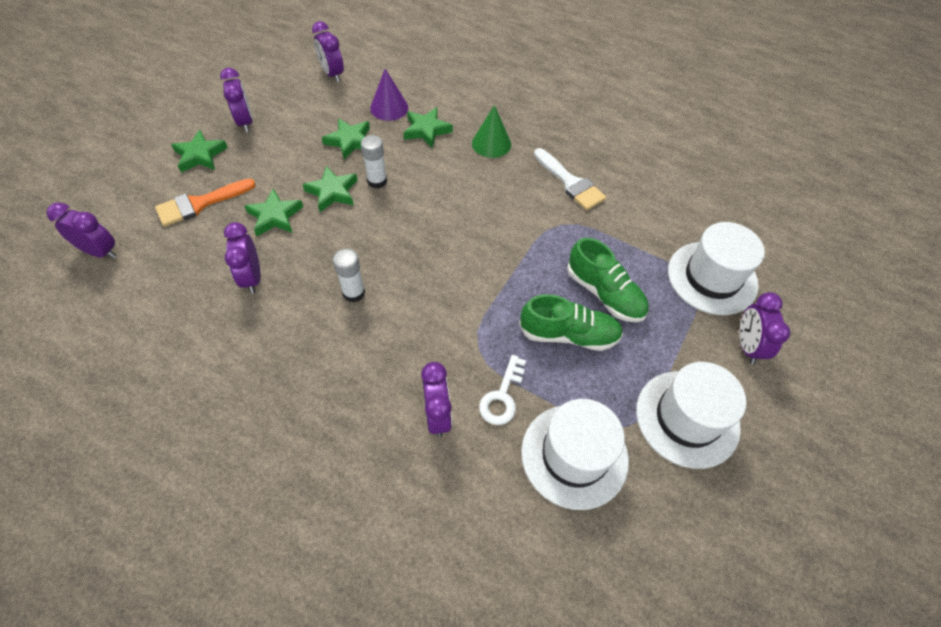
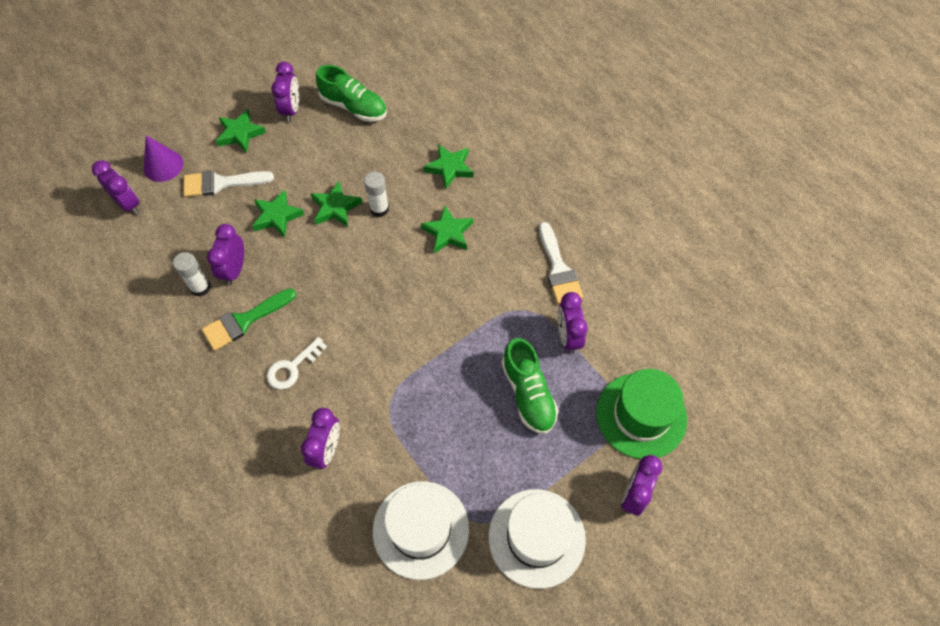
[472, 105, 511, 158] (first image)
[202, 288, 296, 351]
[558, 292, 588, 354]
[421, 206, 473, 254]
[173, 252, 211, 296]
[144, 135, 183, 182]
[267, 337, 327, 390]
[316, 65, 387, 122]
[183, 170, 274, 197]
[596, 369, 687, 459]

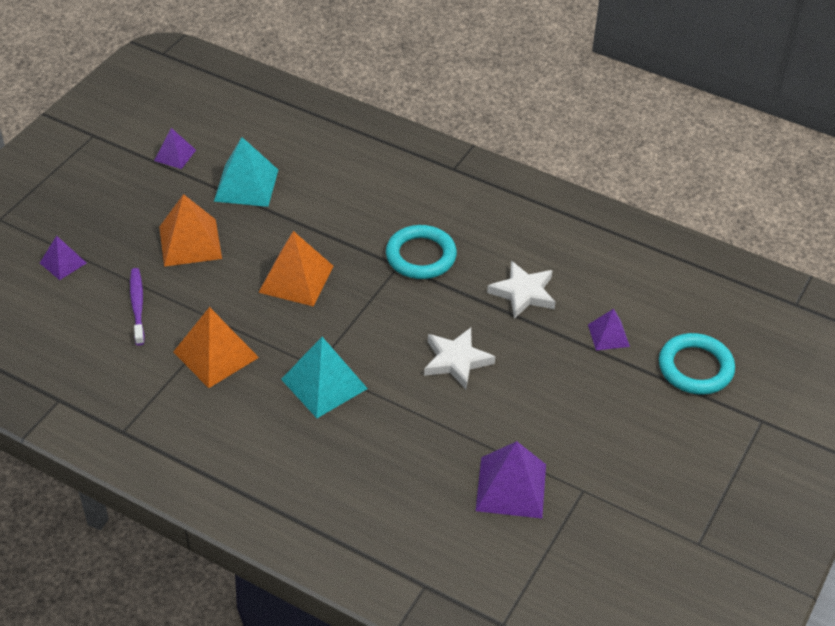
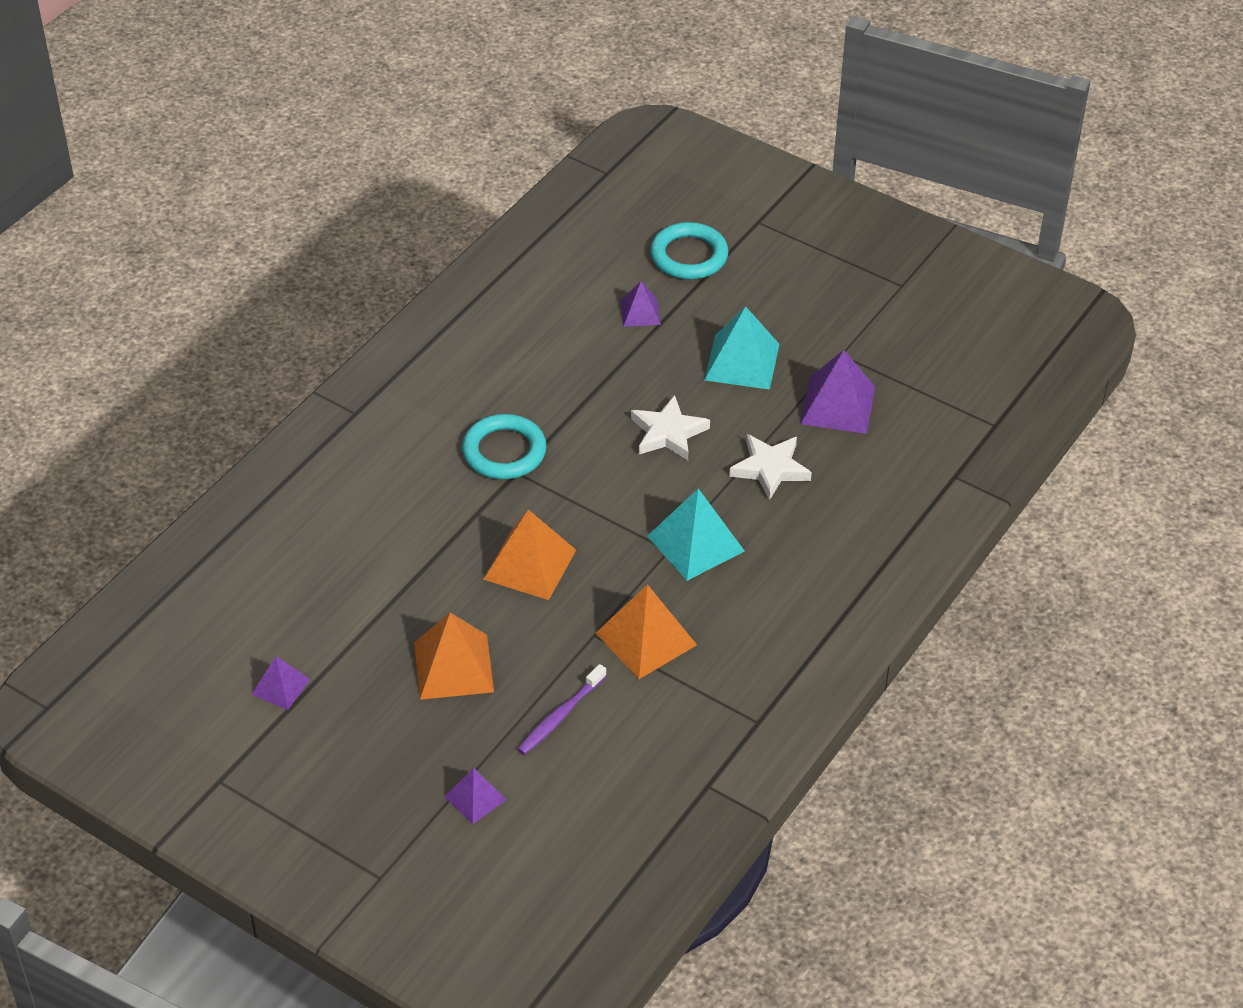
[704, 306, 780, 390]
[729, 434, 812, 500]
[518, 664, 606, 755]

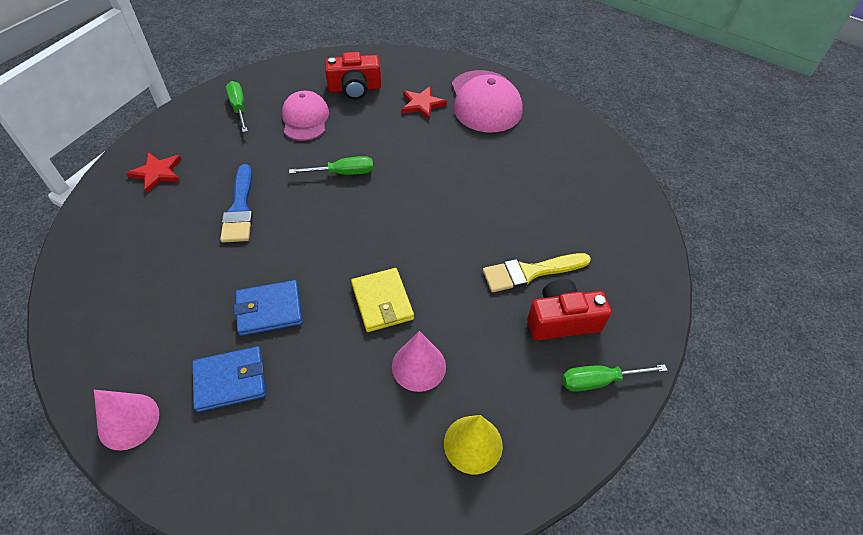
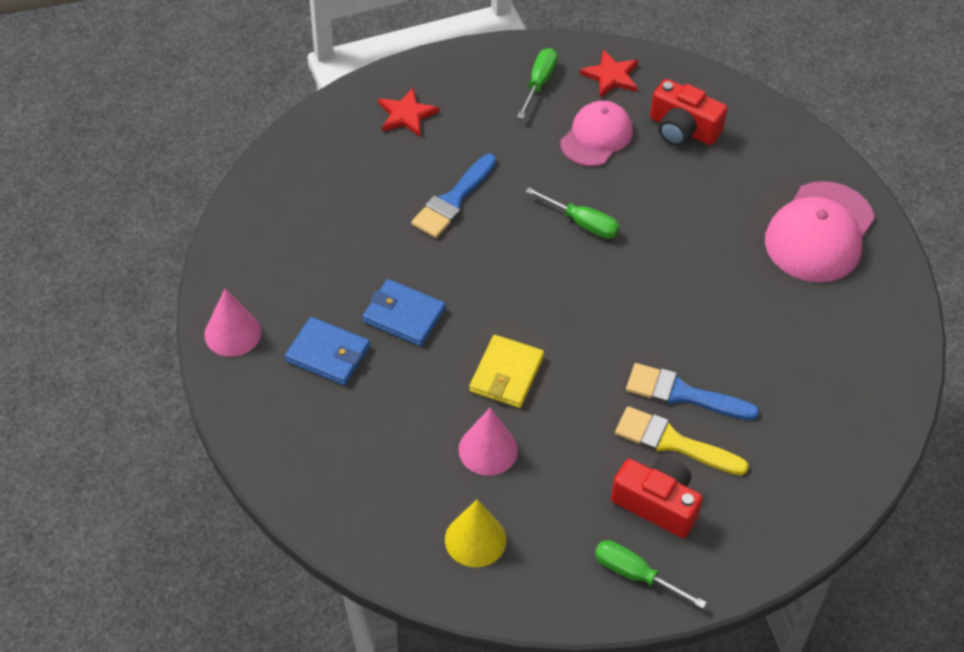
[626, 363, 759, 420]
[579, 50, 638, 97]

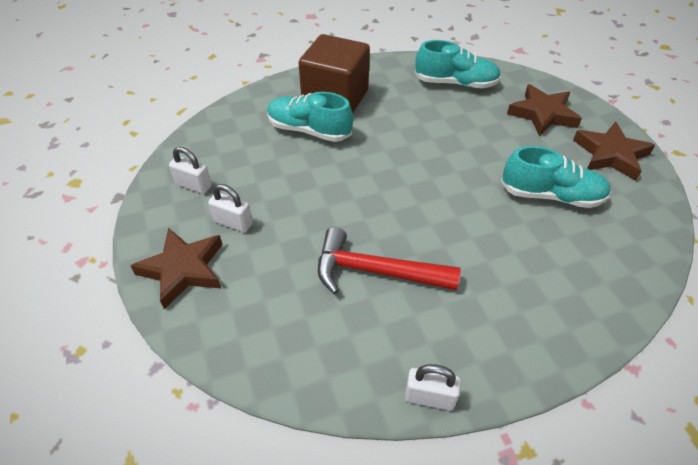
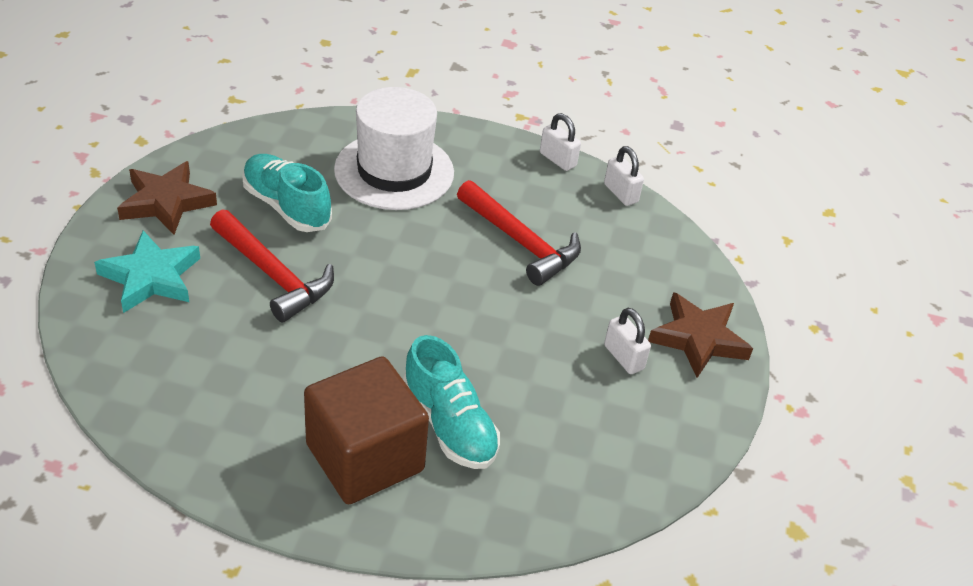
[415, 40, 501, 88] (first image)
[210, 209, 334, 322]
[334, 87, 454, 210]
[604, 146, 644, 206]
[94, 230, 200, 313]

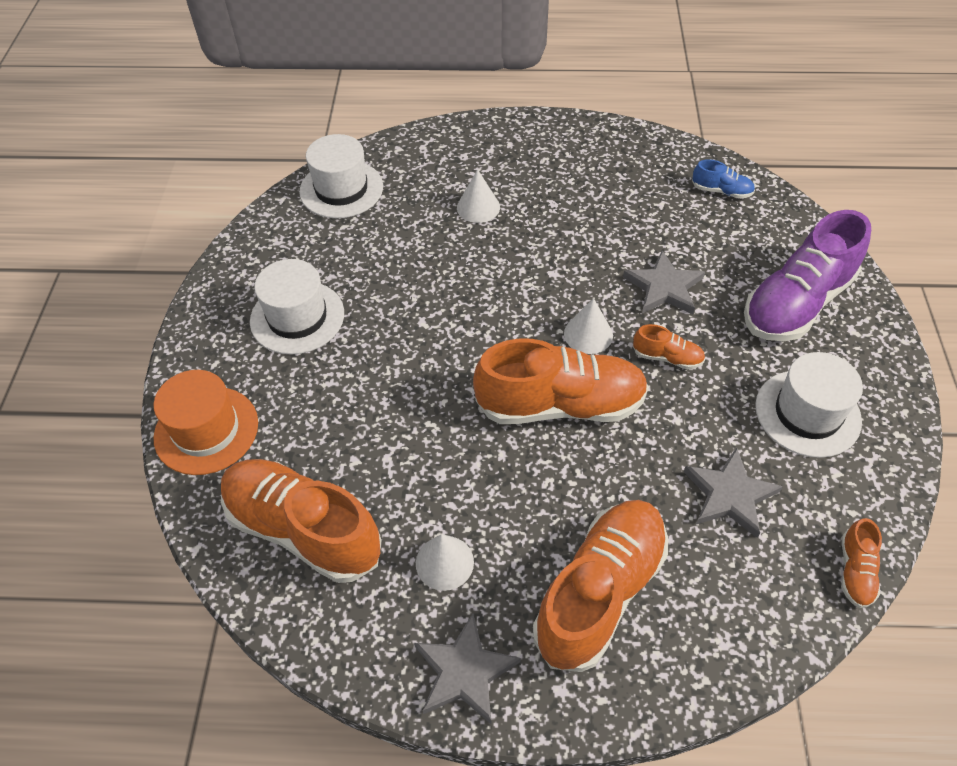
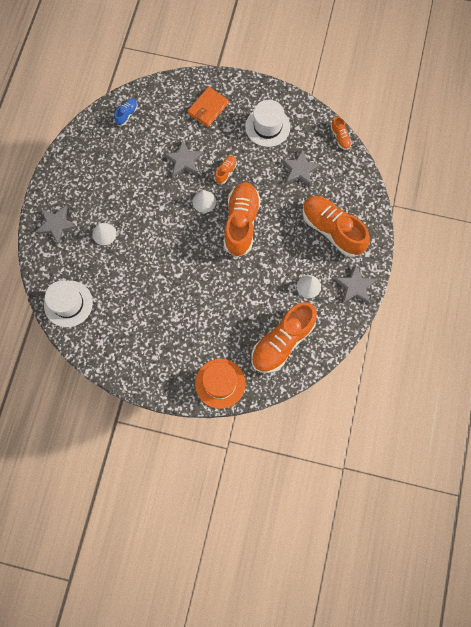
[250, 259, 344, 355] (first image)
[35, 205, 77, 245]
[187, 87, 229, 127]
[331, 117, 352, 150]

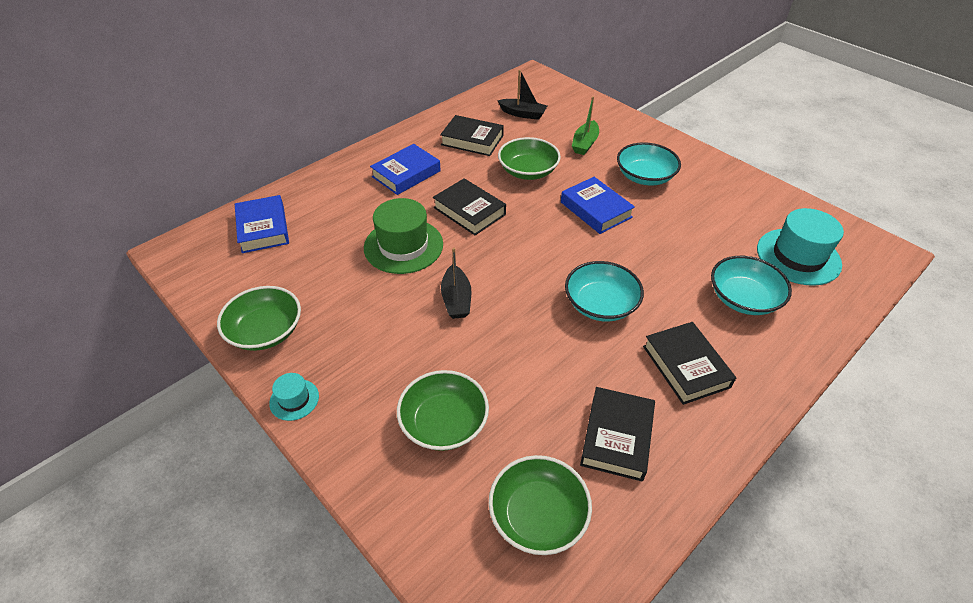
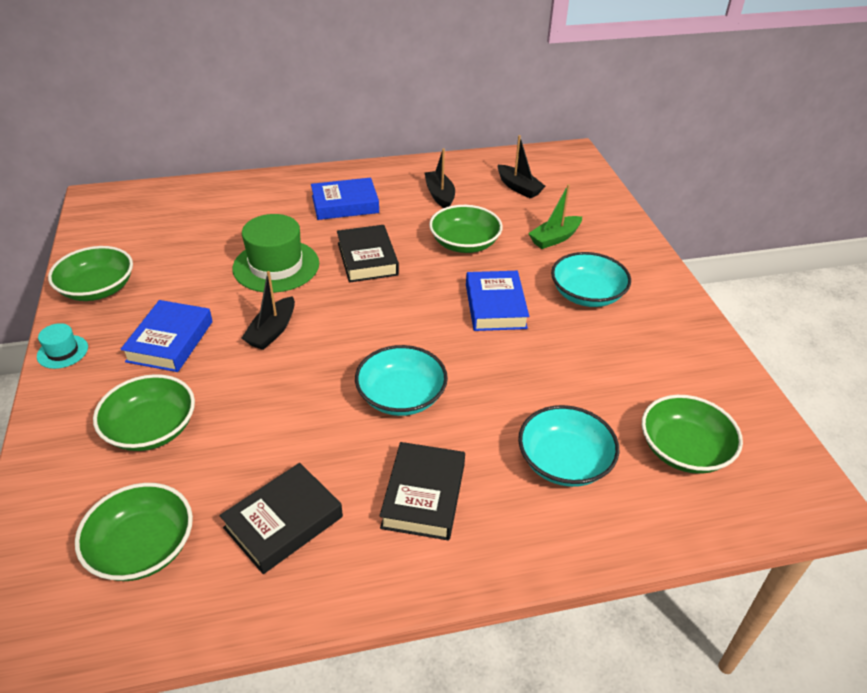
[120, 300, 213, 372]
[425, 148, 455, 208]
[642, 395, 743, 474]

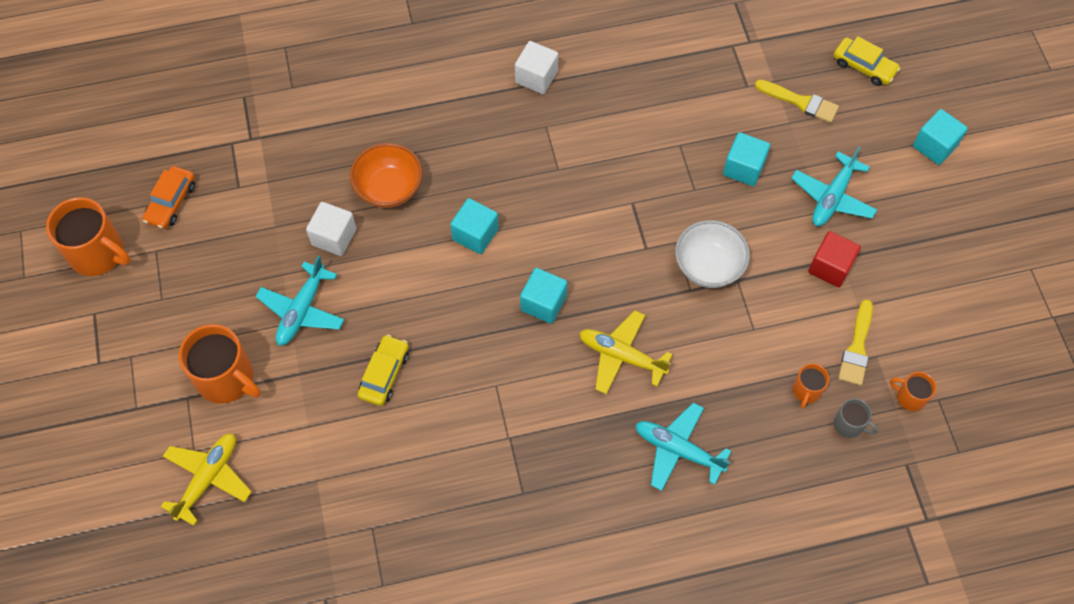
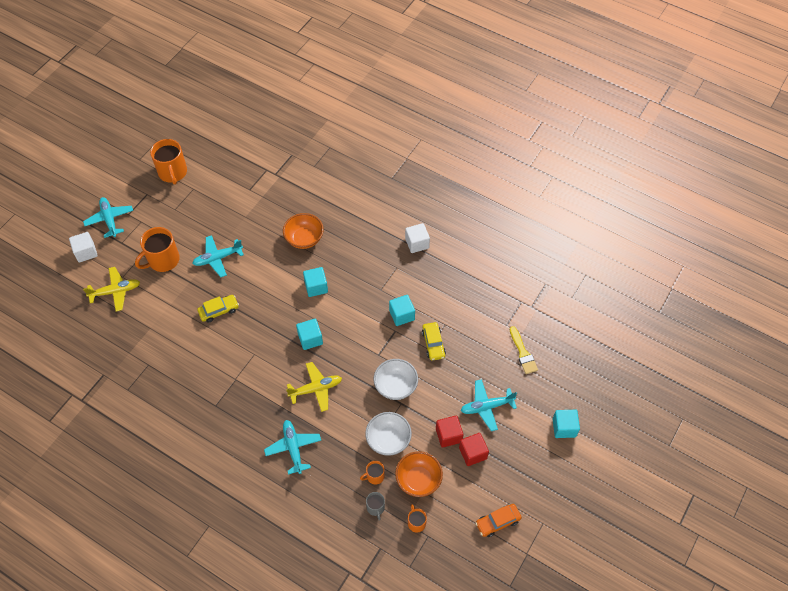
[83, 197, 133, 238]
[365, 412, 412, 456]
[459, 433, 489, 466]
[475, 504, 522, 537]
[69, 232, 98, 262]
[389, 295, 415, 326]
[422, 322, 446, 361]
[395, 451, 443, 497]
[135, 227, 180, 272]
[286, 362, 342, 412]

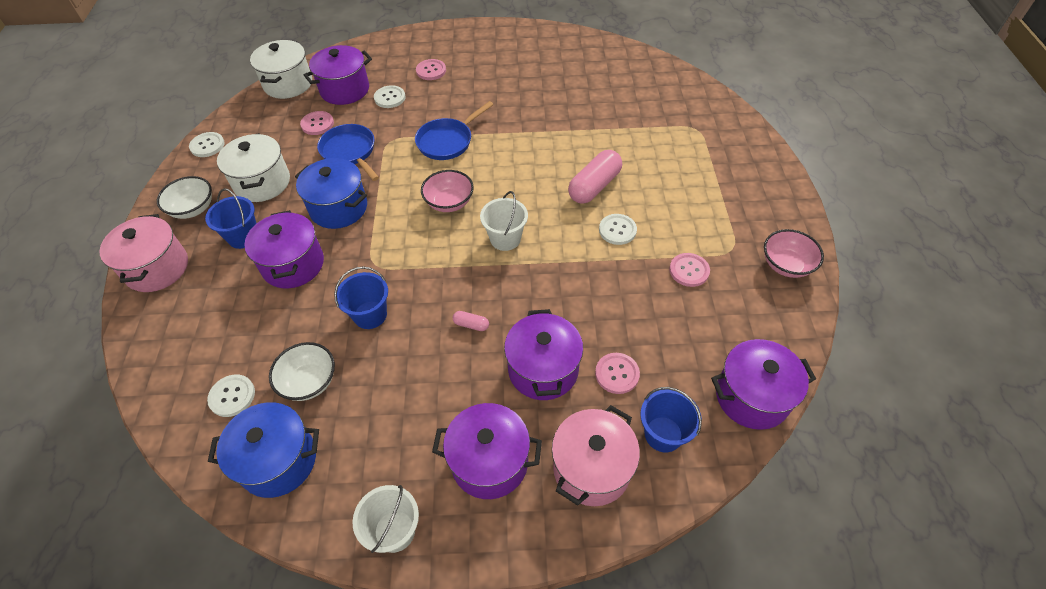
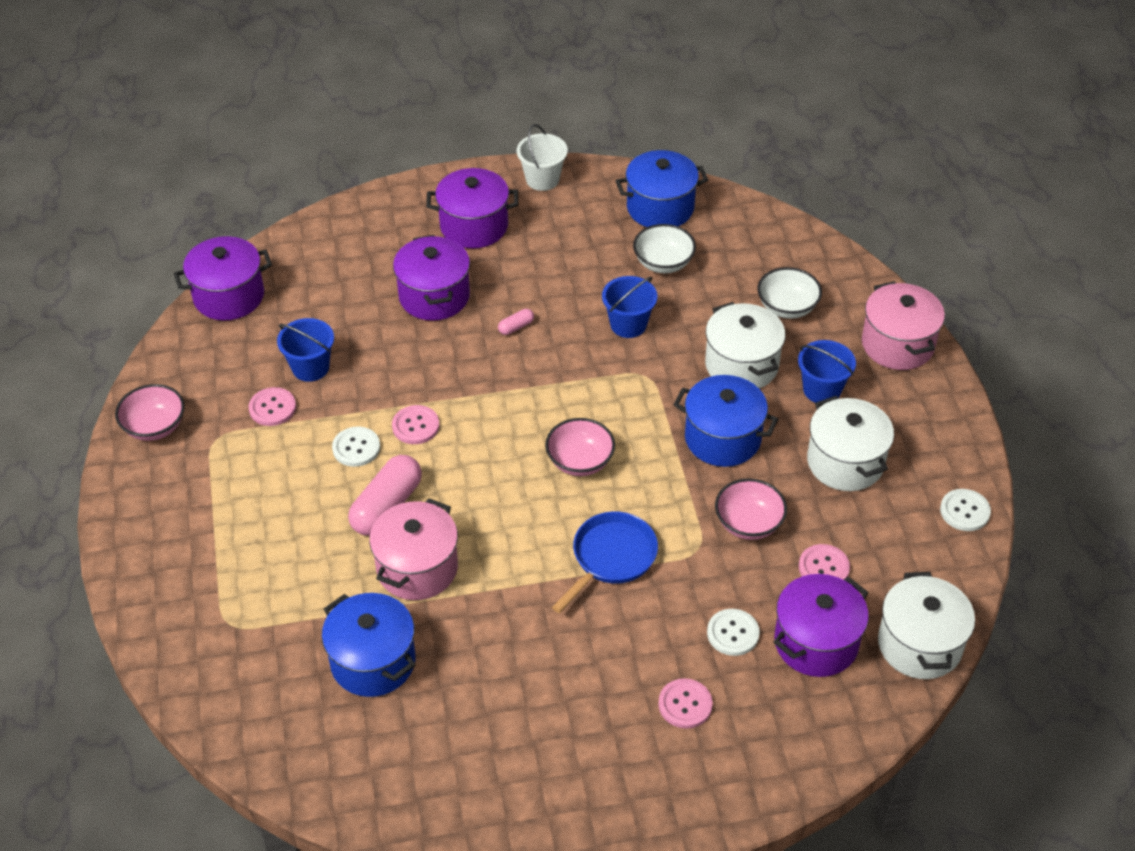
[207, 375, 255, 417] (first image)
[480, 191, 528, 251] (first image)
[322, 593, 415, 697]
[757, 267, 822, 319]
[369, 498, 458, 600]
[392, 405, 439, 444]
[277, 318, 334, 382]
[715, 478, 787, 540]
[705, 302, 785, 389]
[498, 309, 534, 335]

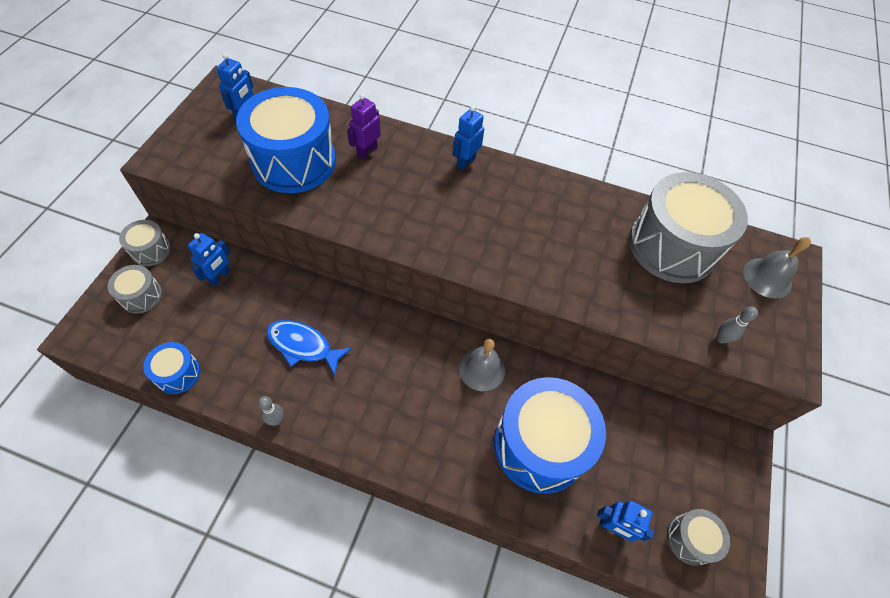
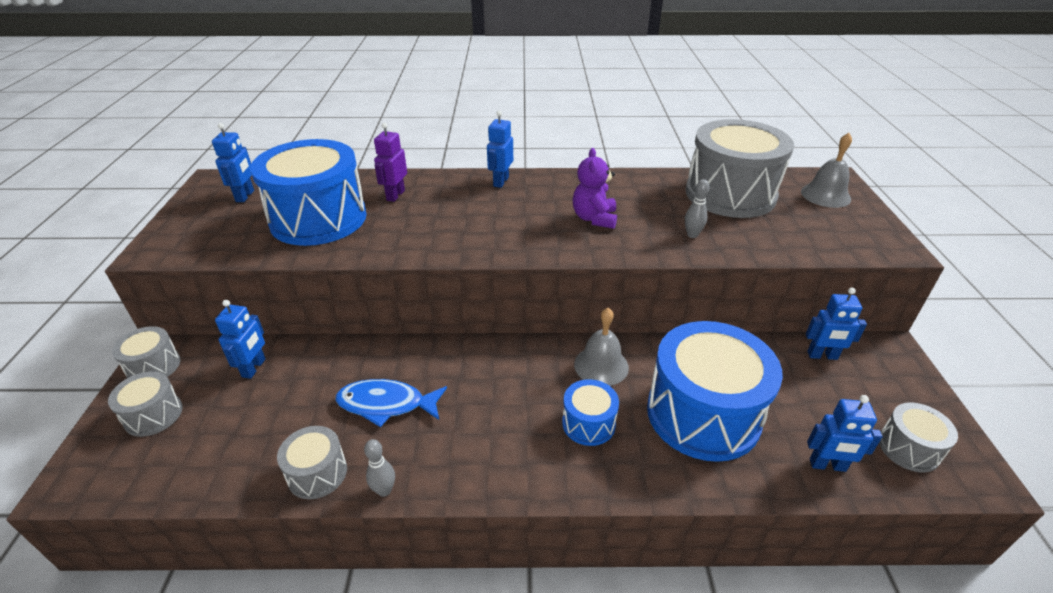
[277, 426, 347, 500]
[573, 148, 617, 229]
[806, 288, 867, 360]
[562, 379, 619, 446]
[685, 179, 710, 238]

